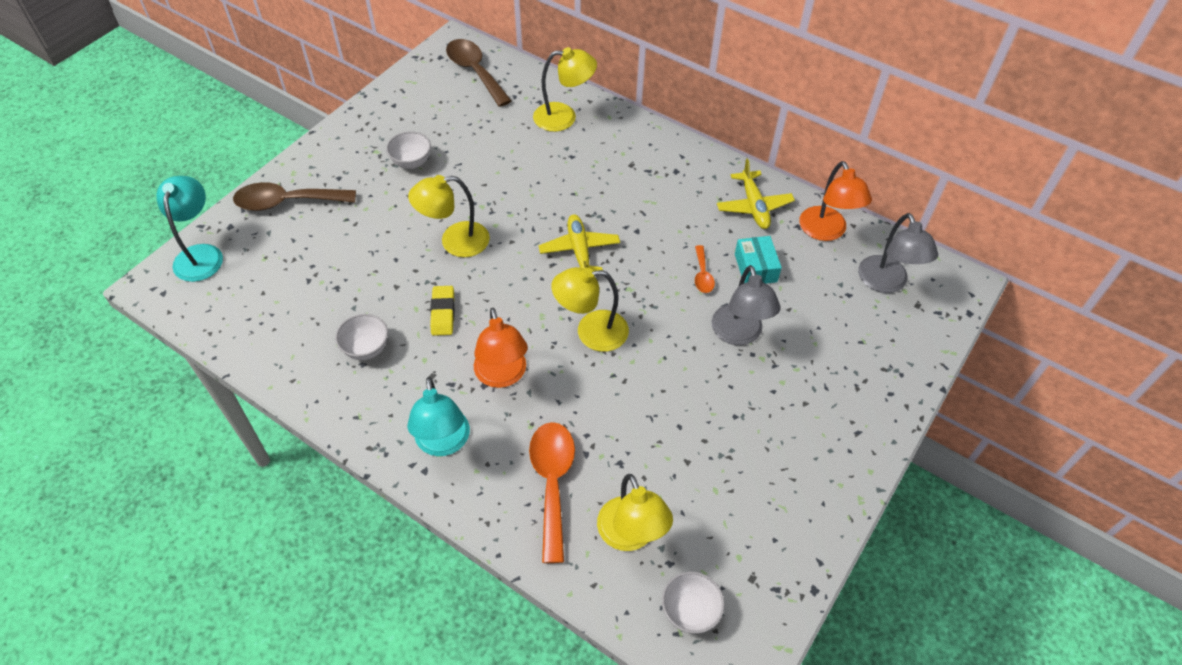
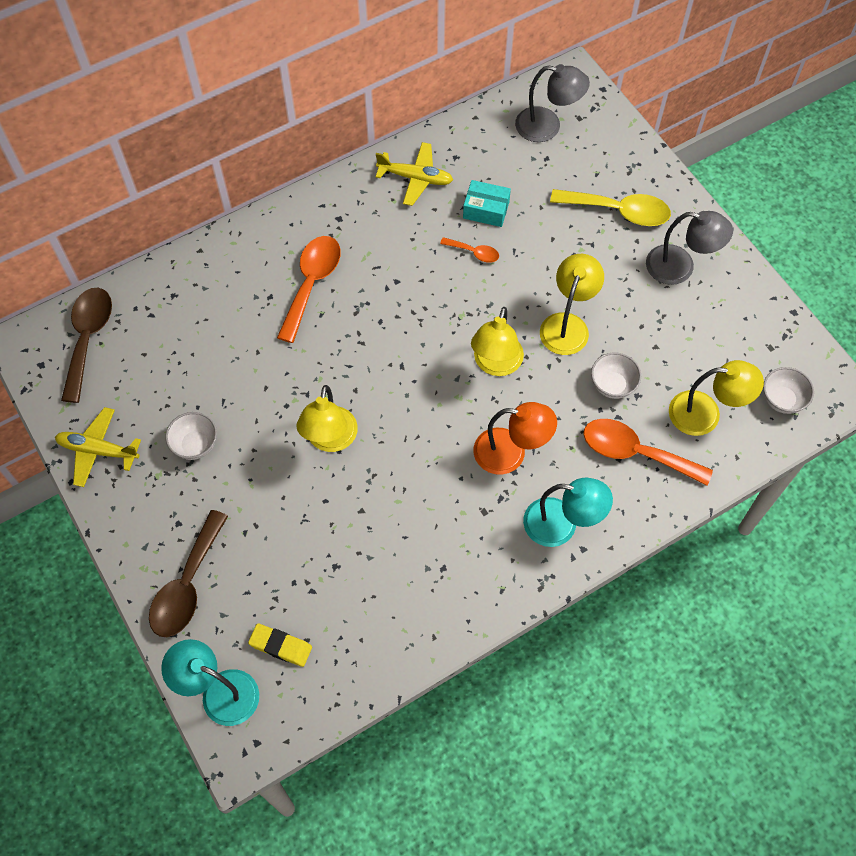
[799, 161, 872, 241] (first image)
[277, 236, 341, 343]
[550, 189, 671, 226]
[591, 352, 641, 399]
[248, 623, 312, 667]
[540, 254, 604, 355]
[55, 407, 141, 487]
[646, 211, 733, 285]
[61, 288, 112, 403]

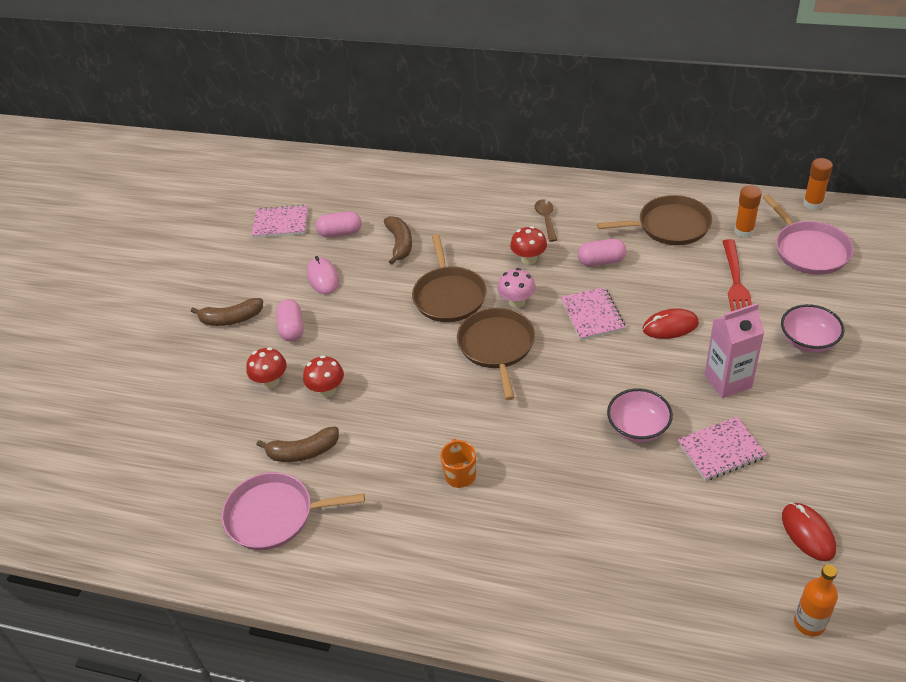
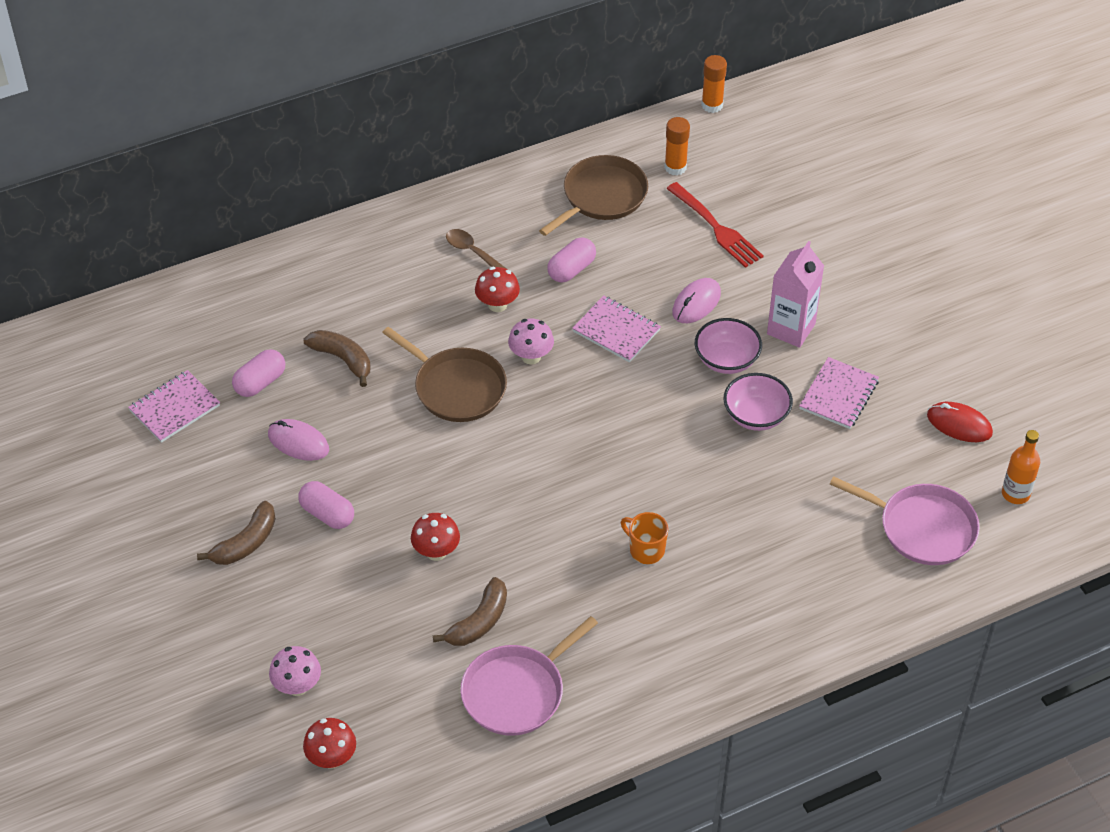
[457, 308, 535, 400] (first image)
[269, 646, 321, 696]
[303, 718, 356, 768]
[830, 476, 980, 565]
[695, 318, 762, 374]
[672, 278, 721, 323]

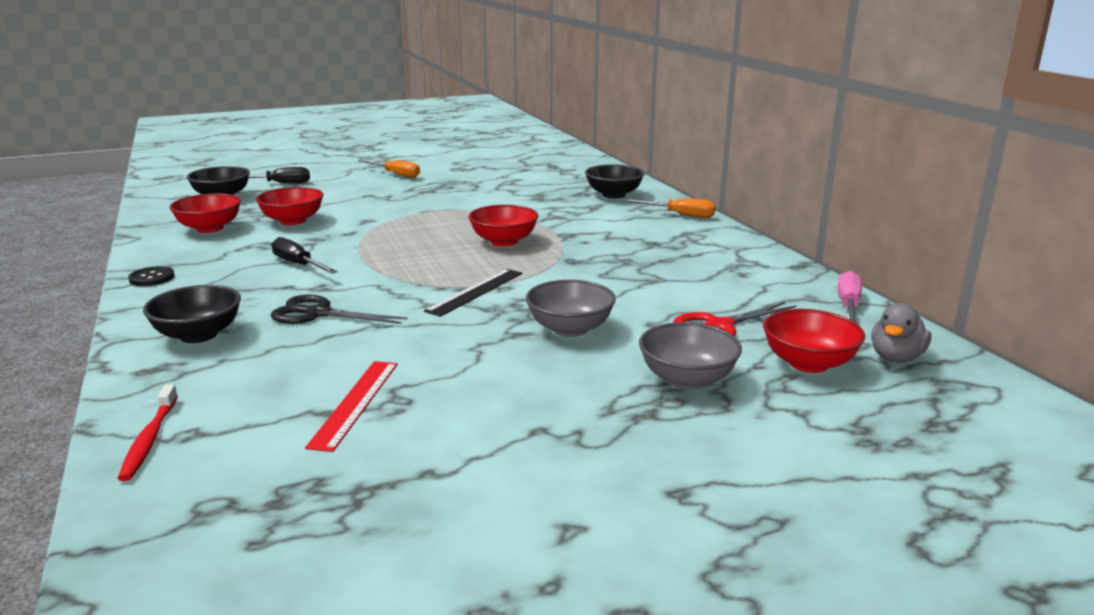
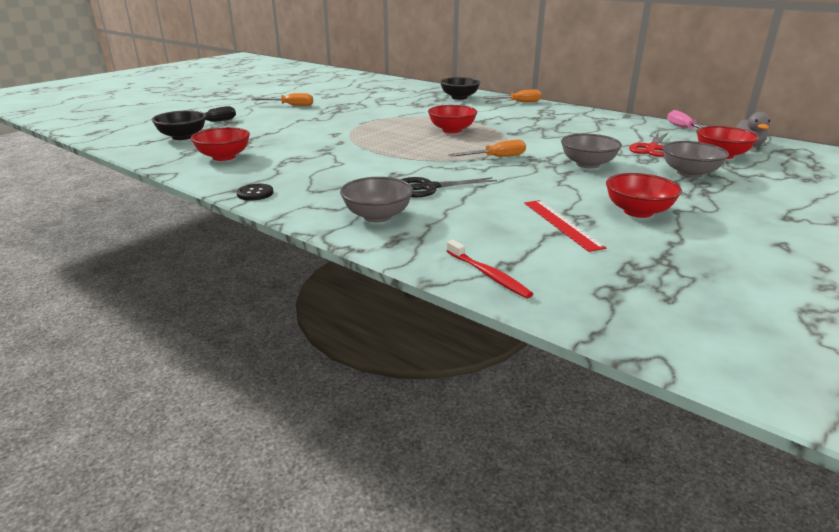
[272, 237, 338, 274] (first image)
[606, 173, 682, 218]
[448, 139, 526, 157]
[340, 177, 413, 222]

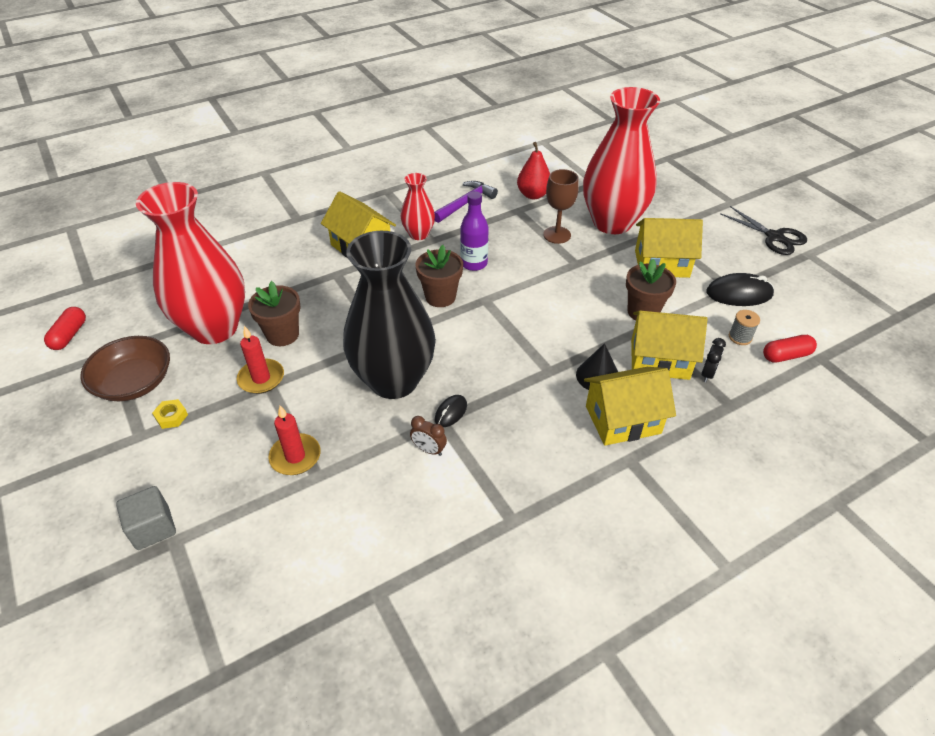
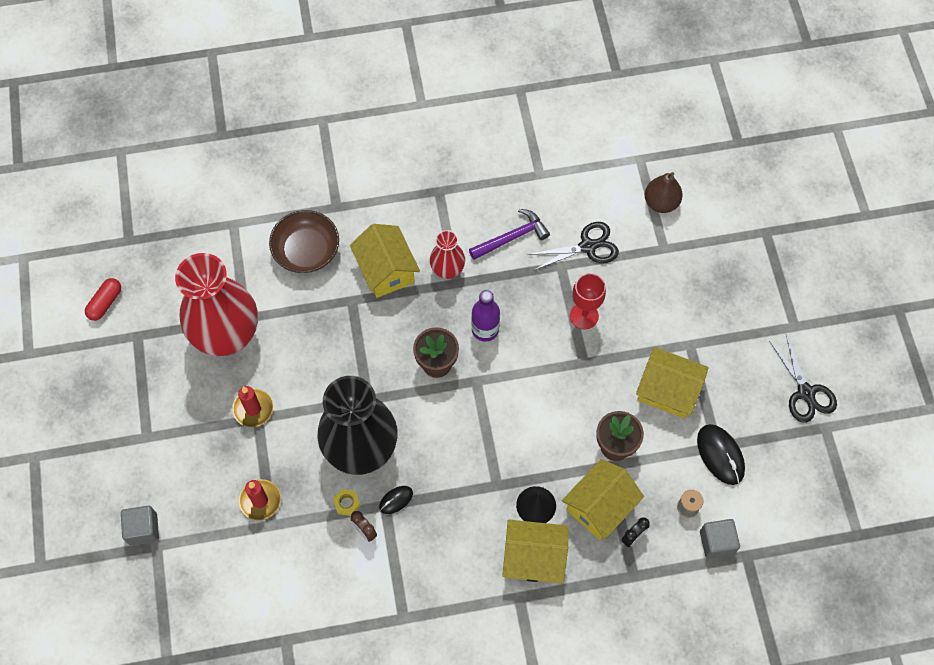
[248, 281, 301, 346] (first image)
[583, 87, 660, 234] (first image)
[645, 172, 683, 213]
[269, 210, 339, 273]
[333, 489, 360, 516]
[528, 222, 619, 271]
[700, 519, 740, 559]
[570, 273, 606, 329]
[562, 459, 644, 540]
[697, 424, 745, 485]

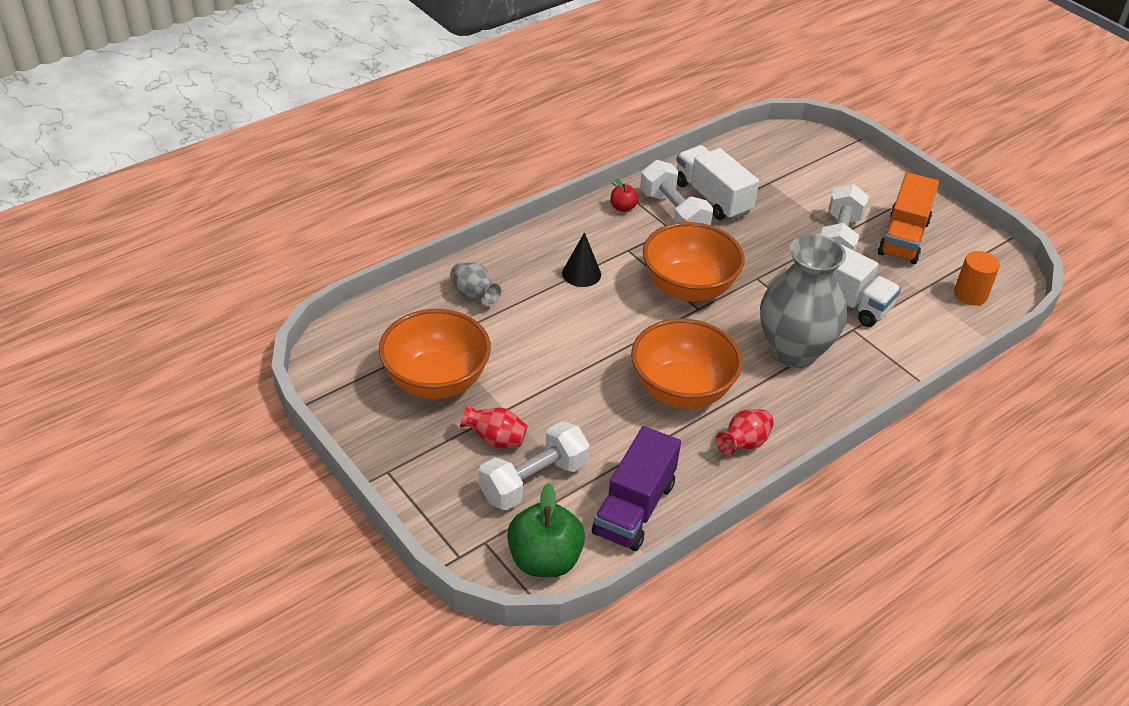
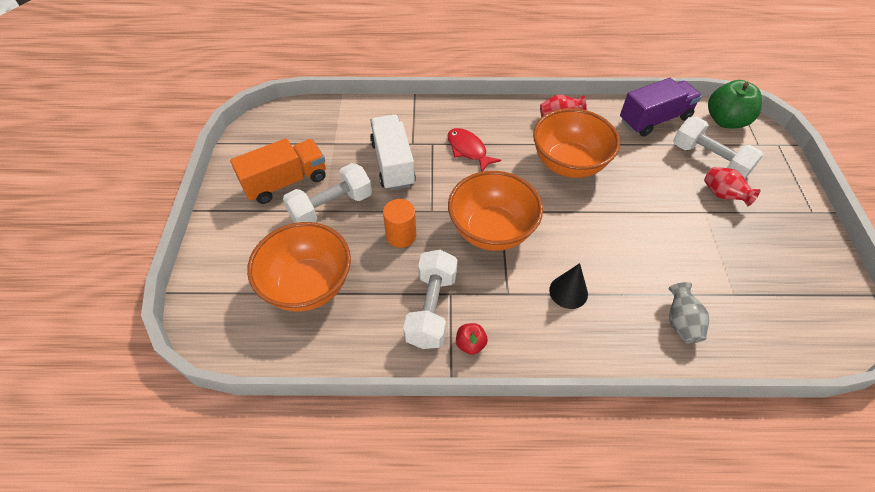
[676, 145, 759, 220] (first image)
[247, 222, 351, 311]
[383, 199, 416, 248]
[447, 128, 501, 172]
[673, 116, 763, 179]

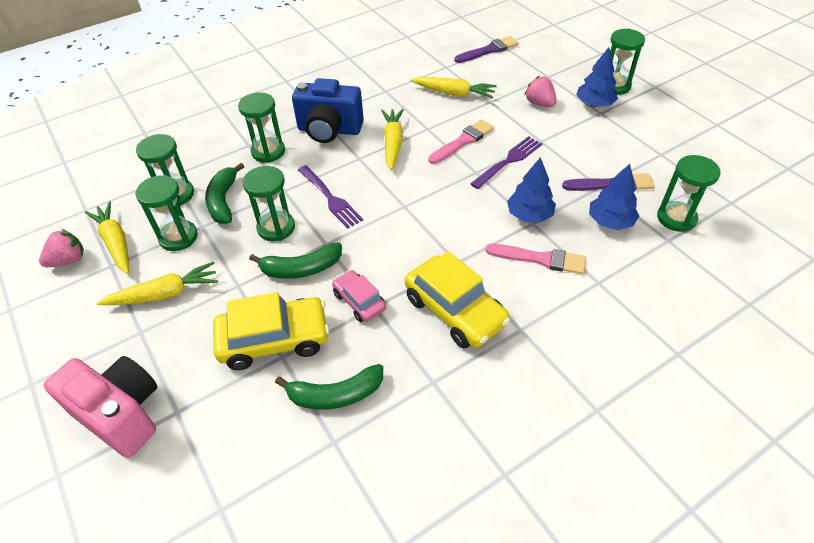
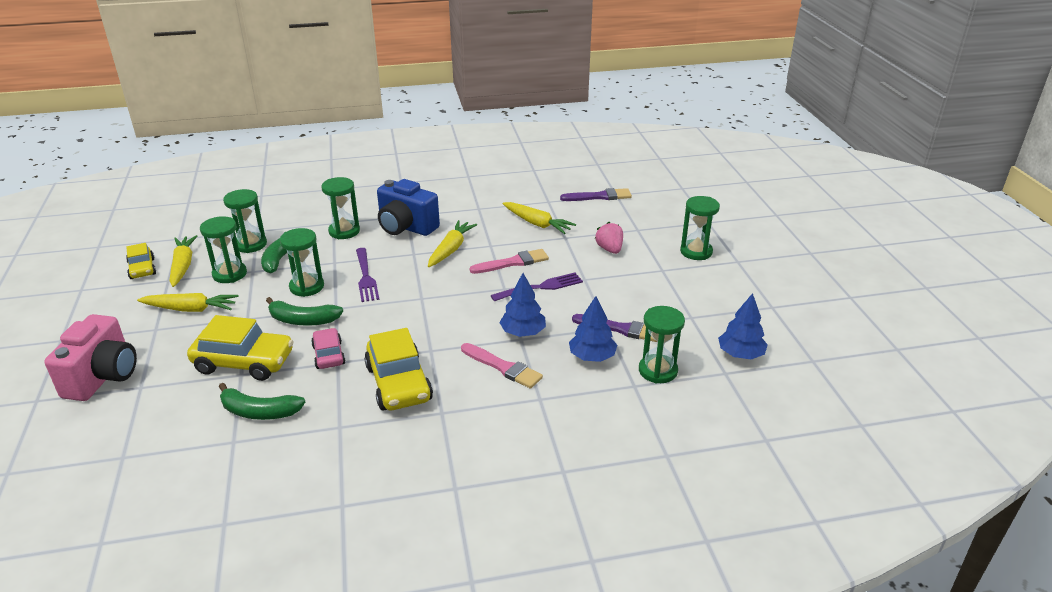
[718, 293, 768, 359]
[126, 243, 156, 279]
[44, 314, 137, 401]

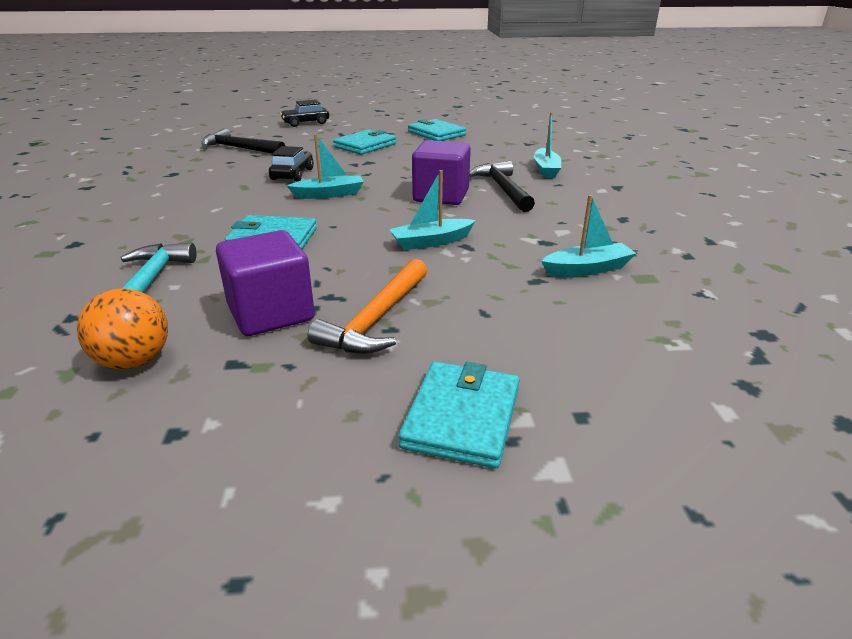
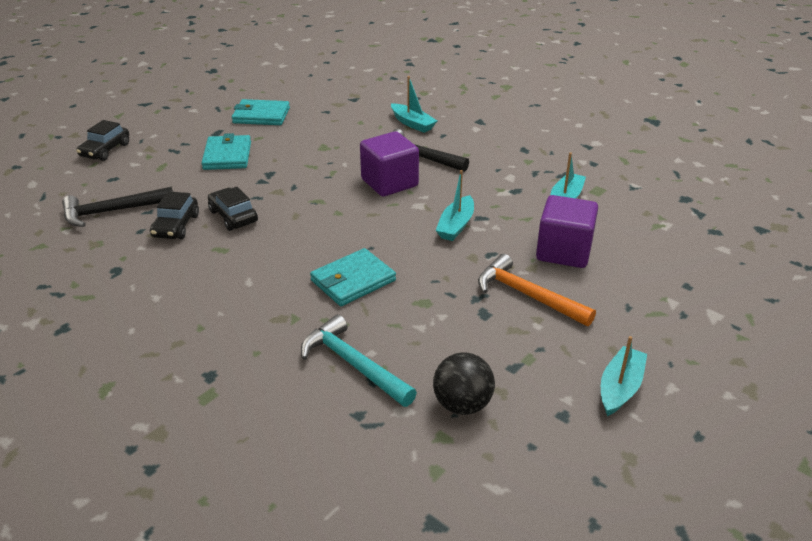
[399, 361, 519, 468] (first image)
[150, 191, 199, 239]
[536, 195, 598, 268]
[601, 336, 647, 416]
[433, 352, 495, 415]
[478, 254, 596, 326]

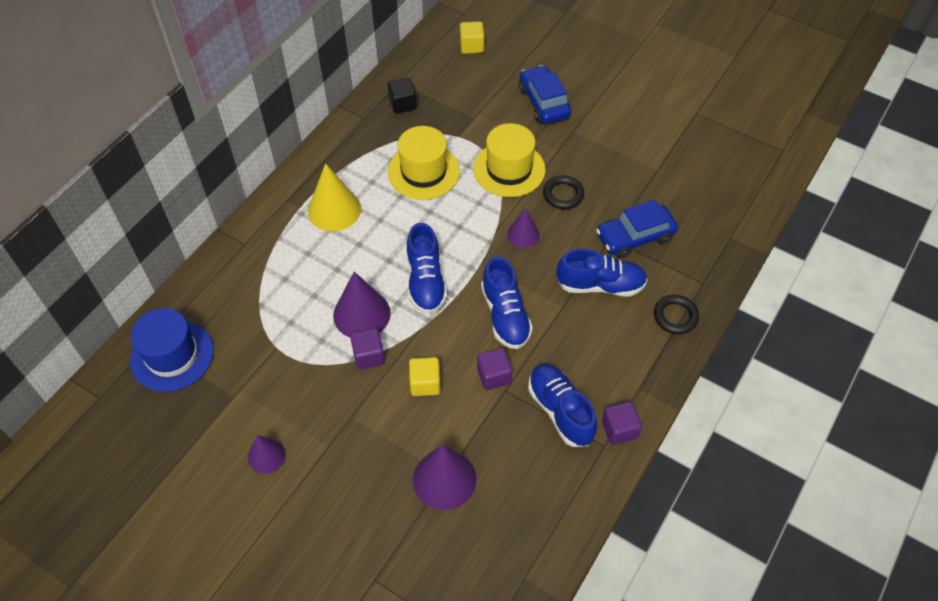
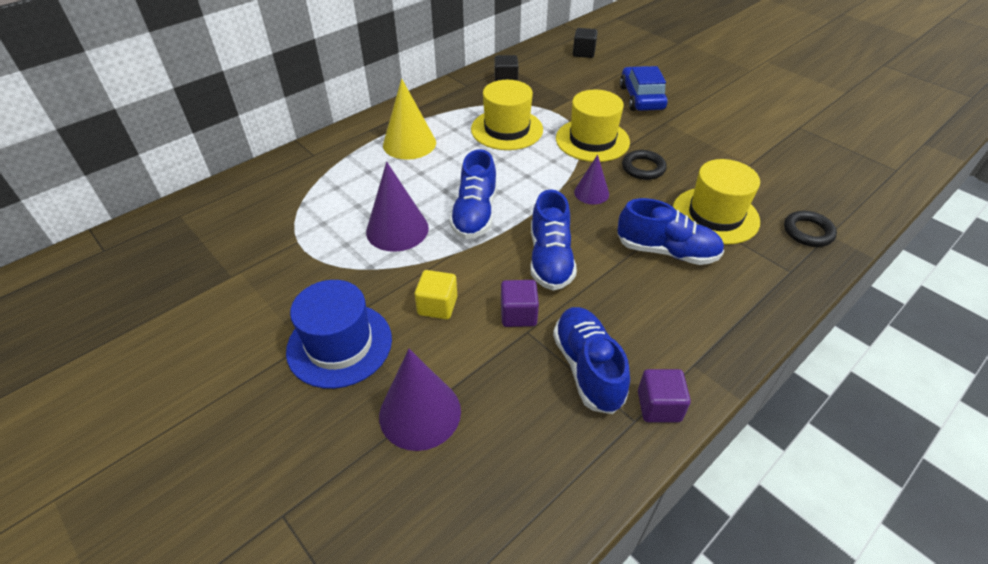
[248, 435, 286, 474] (first image)
[350, 328, 385, 369] (first image)
[286, 280, 392, 389]
[784, 211, 837, 247]
[673, 159, 760, 245]
[573, 28, 598, 58]

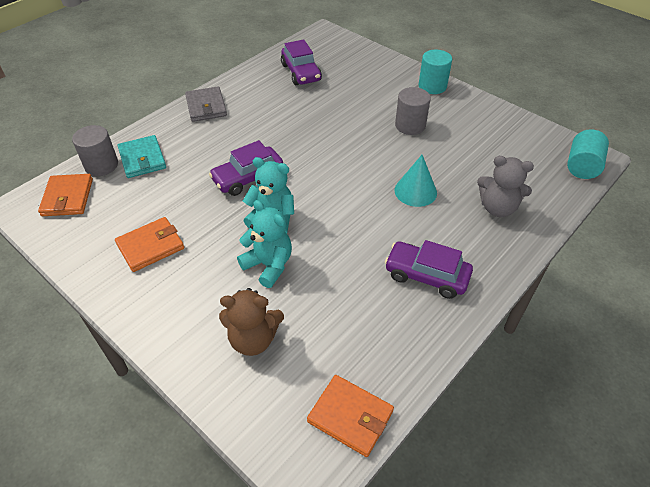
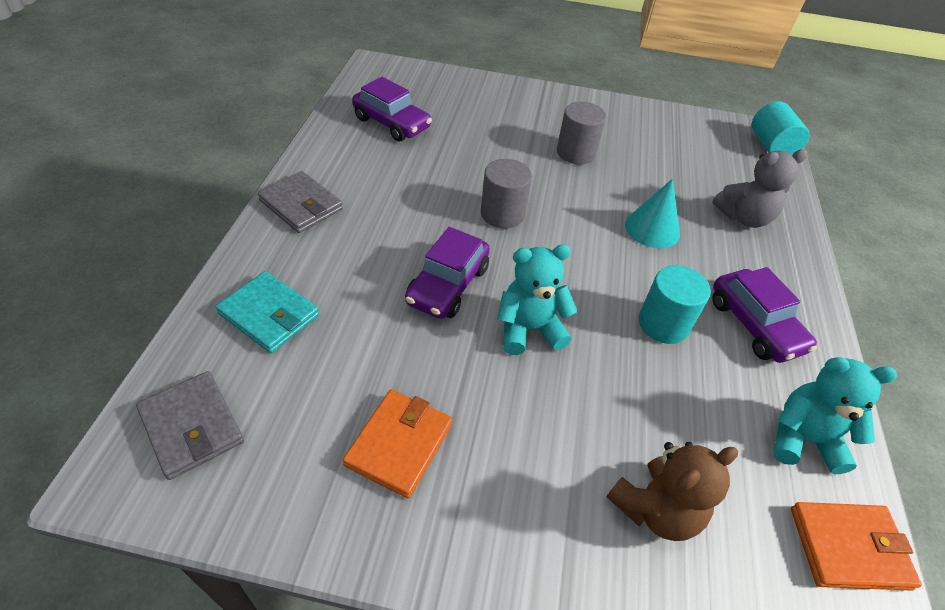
[481, 159, 532, 229]
[773, 357, 897, 474]
[639, 265, 711, 344]
[136, 371, 244, 480]
[712, 267, 817, 363]

